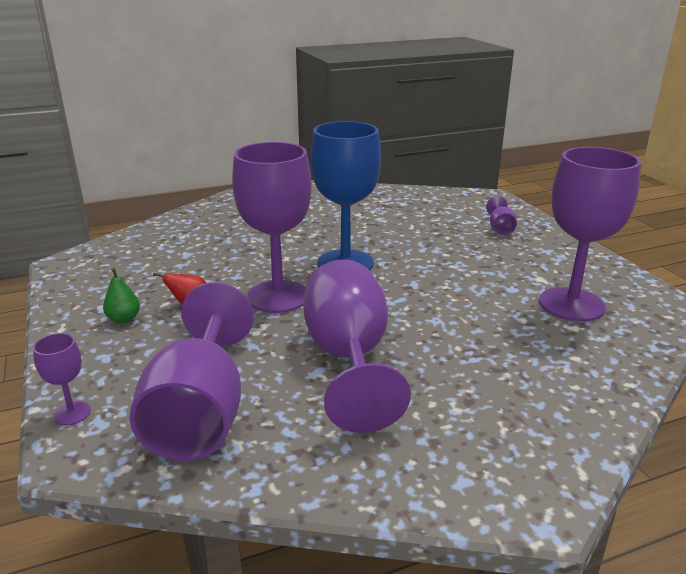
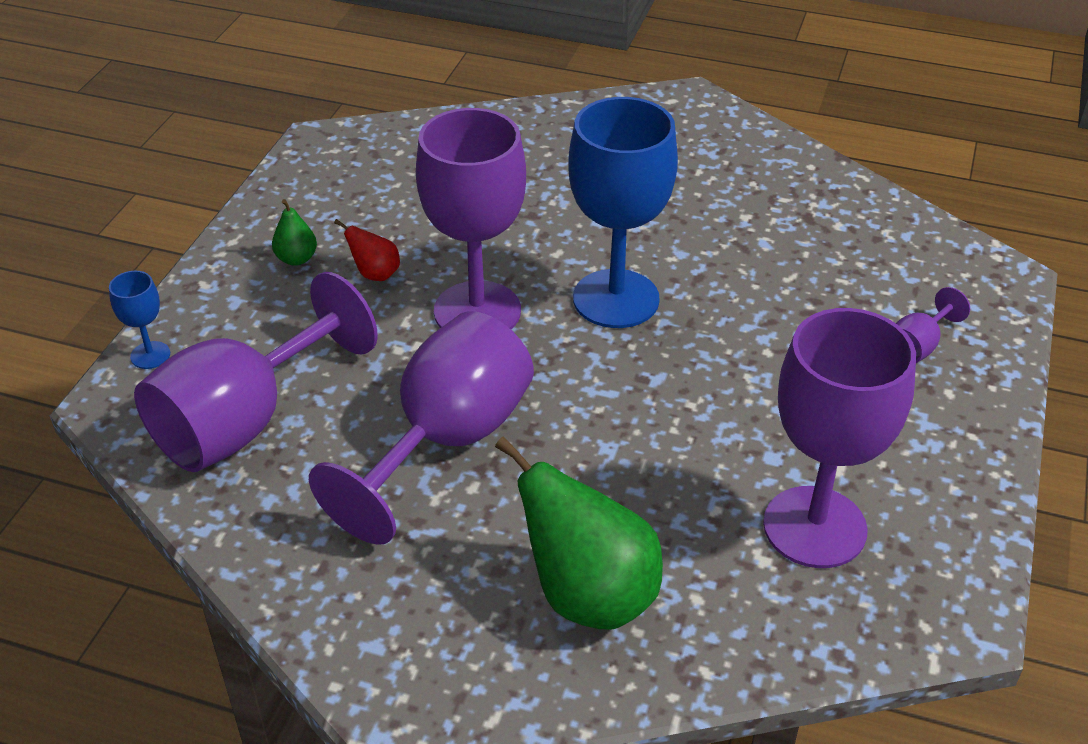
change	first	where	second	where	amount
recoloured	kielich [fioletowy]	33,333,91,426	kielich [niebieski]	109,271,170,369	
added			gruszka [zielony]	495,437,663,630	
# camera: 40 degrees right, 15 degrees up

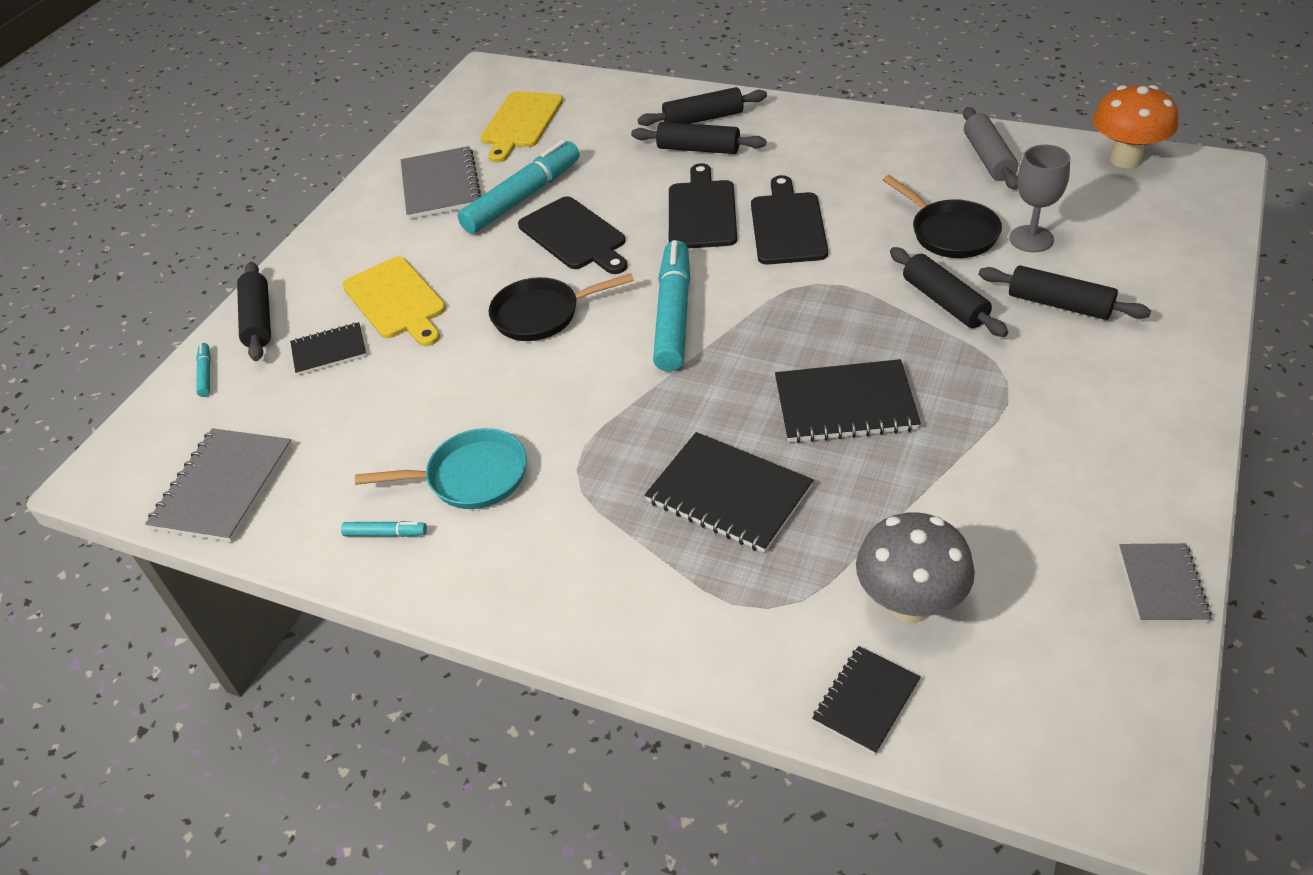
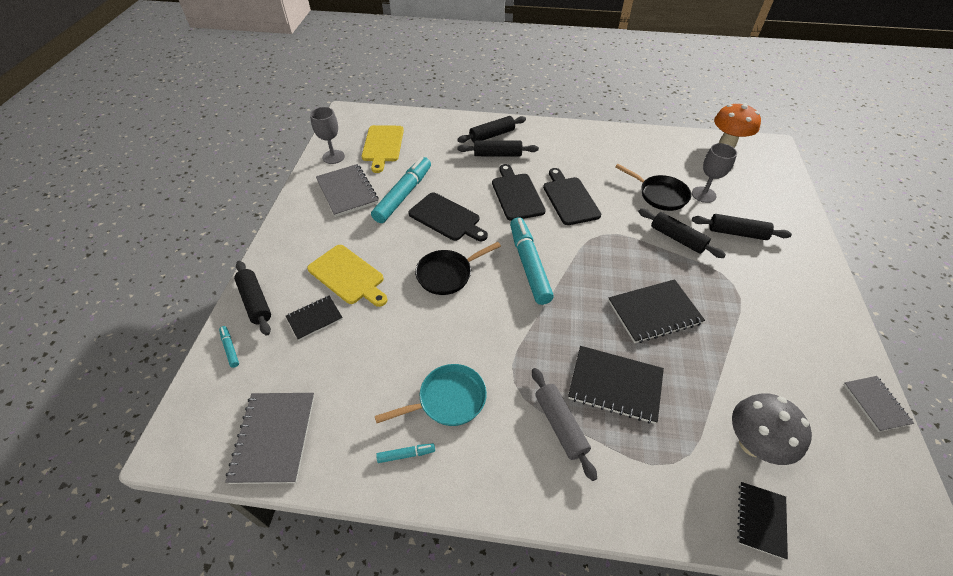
change	first	where	second	where	amount
moved	wałek do ciasta [szary]	963,107,1018,190		532,368,597,481	
added			kielich [szary]	310,107,345,164	
# camera: 20 degrees left, 5 degrees up

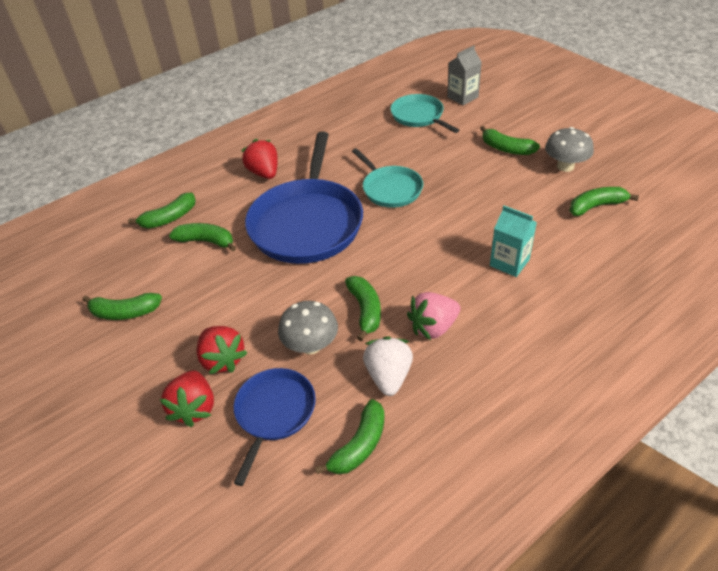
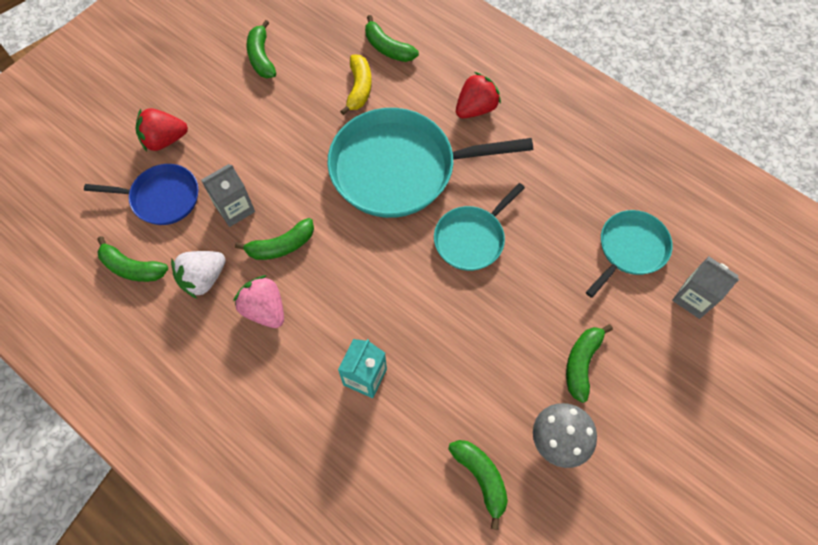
change	first	where	second	where	amount
recoloured	banan [zielony]	169,223,236,251	banan [żółty]	340,55,372,115	
removed	truskawka [czerwony]	197,326,248,374			
recoloured	patelnia [niebieski]	245,132,363,264	patelnia [turkusowy]	327,108,533,218	
replaced	grzyb [szary]	278,301,338,355	karton mleka [szary]	201,164,255,227	
turned	truskawka [biały]	363,336,413,396		171,251,226,299	150 degrees clockwise
# camera: 75 degrees right, 20 degrees up

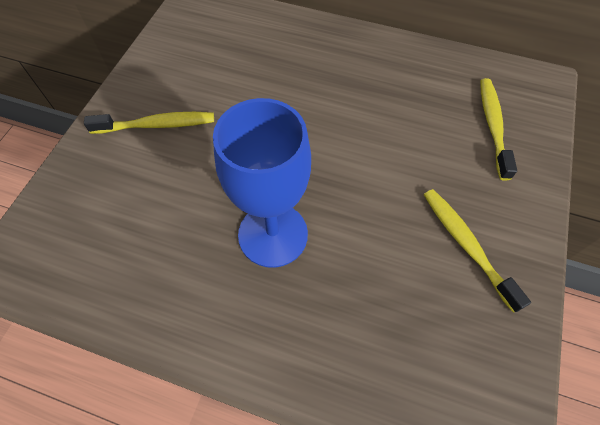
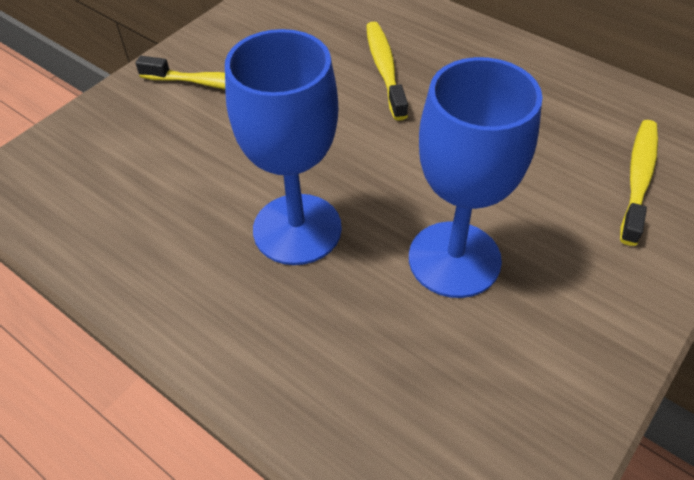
change	first	where	second	where	amount
moved	szczoteczka do zębów [żółty]	424,189,531,313		366,22,408,121	
added			kielich [niebieski]	409,57,543,298	
# camera: 20 degrees right, 10 degrees down

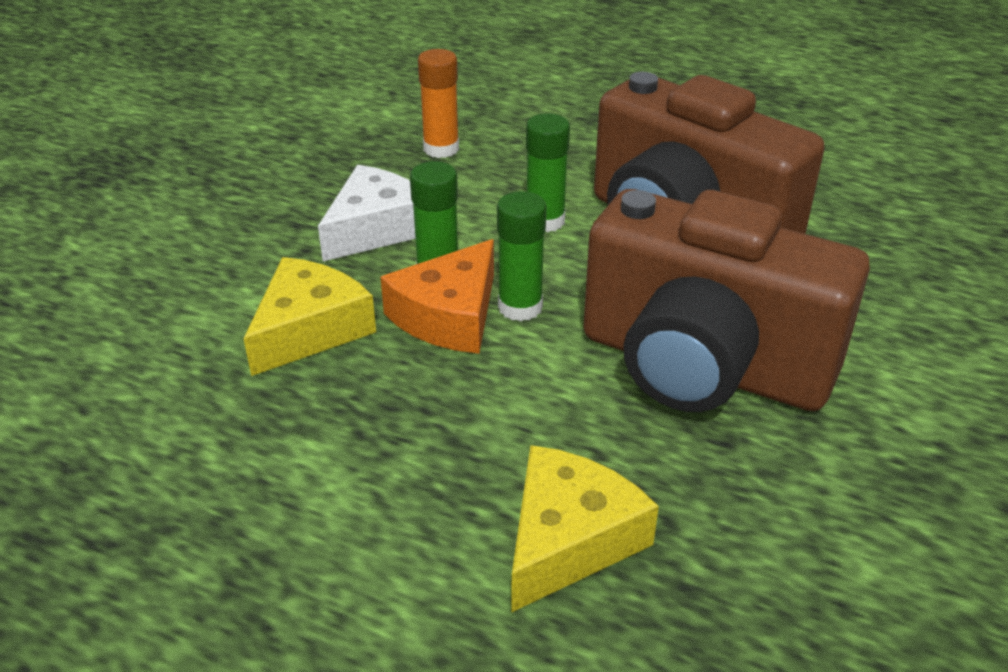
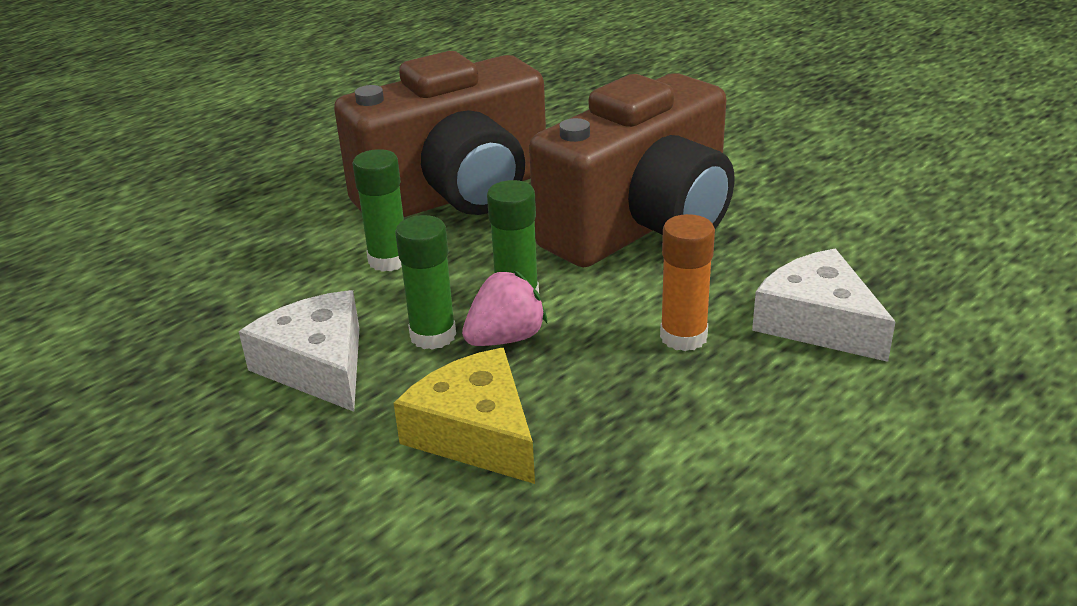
change	first	where	second	where	amount
replaced	ser [pomarańczowy]	380,239,494,354	truskawka [różowy]	462,271,547,346	
moved	klej w sztyfcie [pomarańczowy]	418,49,459,158		660,214,715,351	
recoloured	ser [żółty]	511,445,659,613	ser [biały]	752,249,896,362	
# camera: 70 degrees left, 5 degrees down

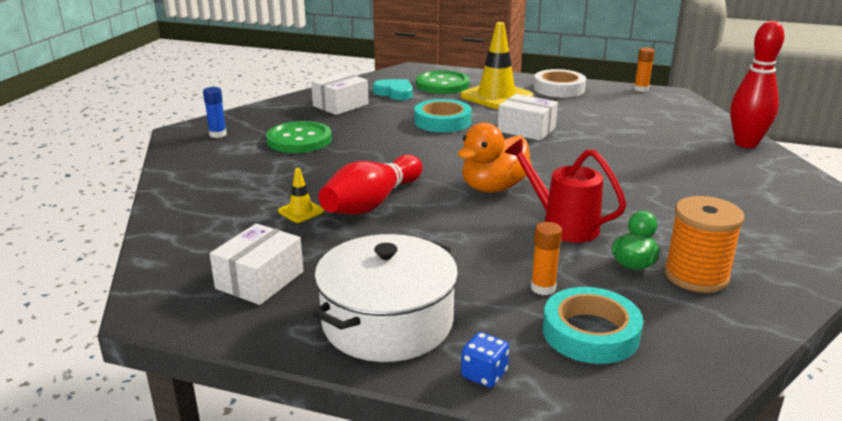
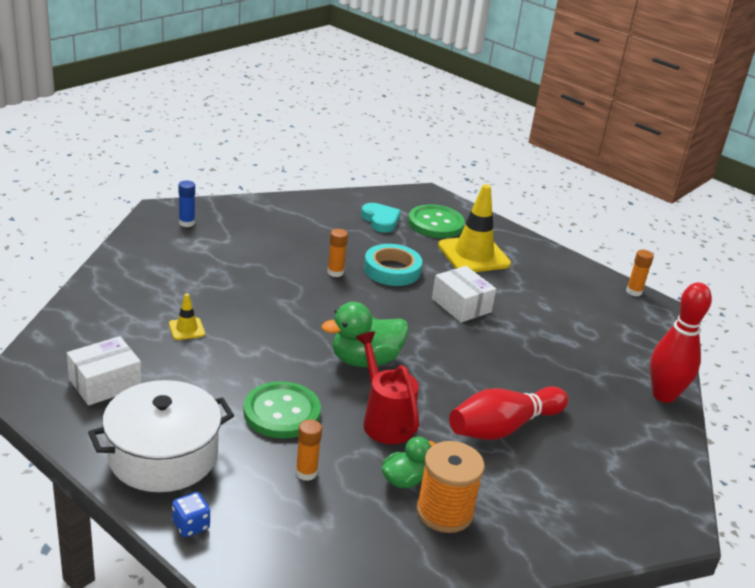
change	first	where	second	where	amount
moved	guzik [zielony]	266,121,332,153		243,381,321,439	
removed	pudełko [biały]	311,72,369,115			
moved	kręgiel [czerwony]	319,155,423,215		449,386,568,440	
recoloured	kaczka [pomarańczowy]	458,123,532,192	kaczka [zielony]	322,302,409,367	
removed	taśma klejąca [biały]	534,69,586,97			
removed	taśma klejąca [turkusowy]	543,287,643,364			
added			klej w sztyfcie [pomarańczowy]	327,229,348,277	
# camera: 20 degrees right, 5 degrees up

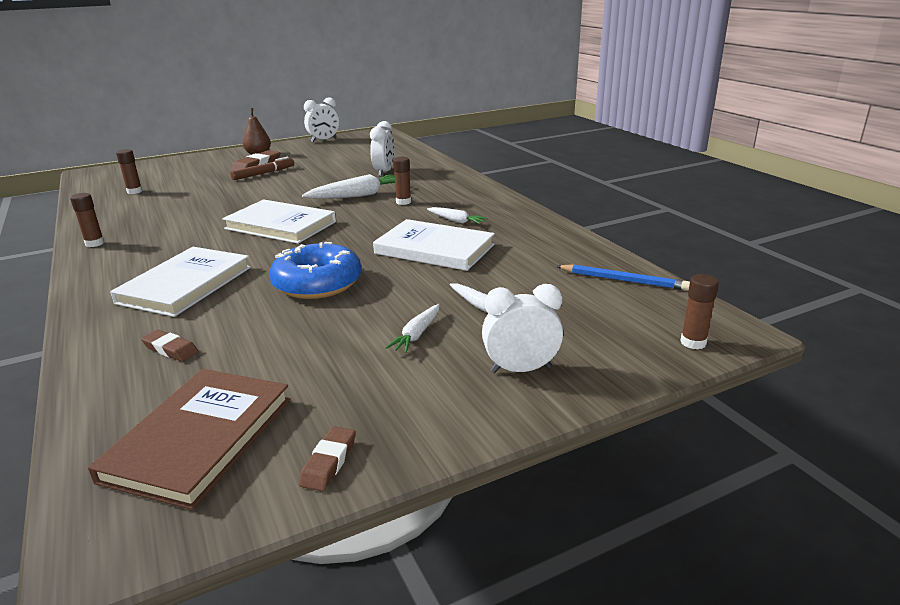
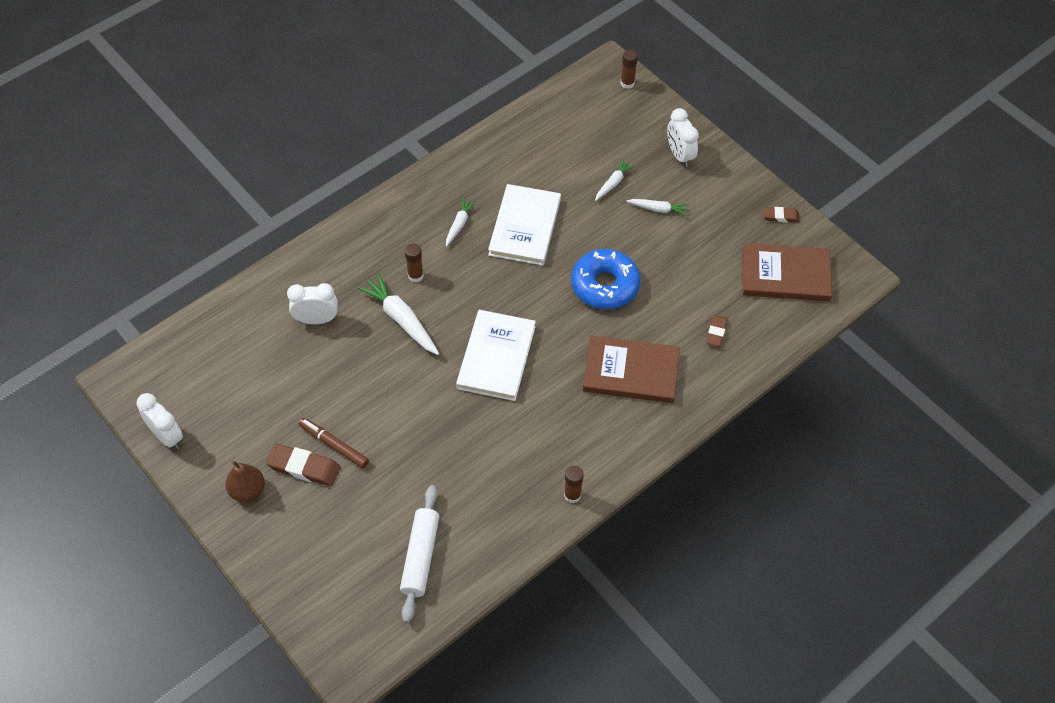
change	first	where	second	where	amount
recoloured	książka [biały]	110,247,251,317	książka [brązowy]	583,335,680,403	
replaced	klej w sztyfcie [brązowy]	116,149,143,194	wałek do ciasta [biały]	400,485,440,623	
removed	ołówek [niebieski]	556,264,690,291			
# camera: 105 degrees left, 30 degrees up

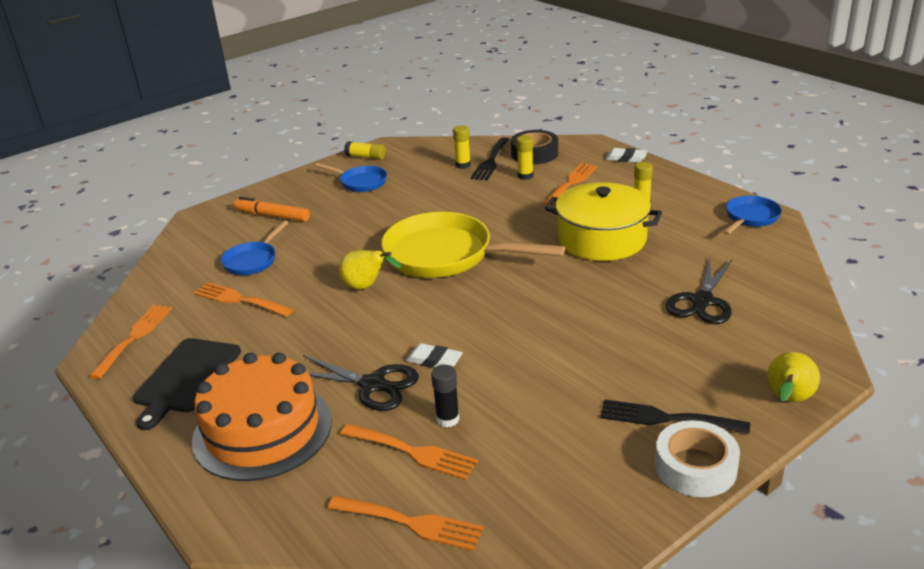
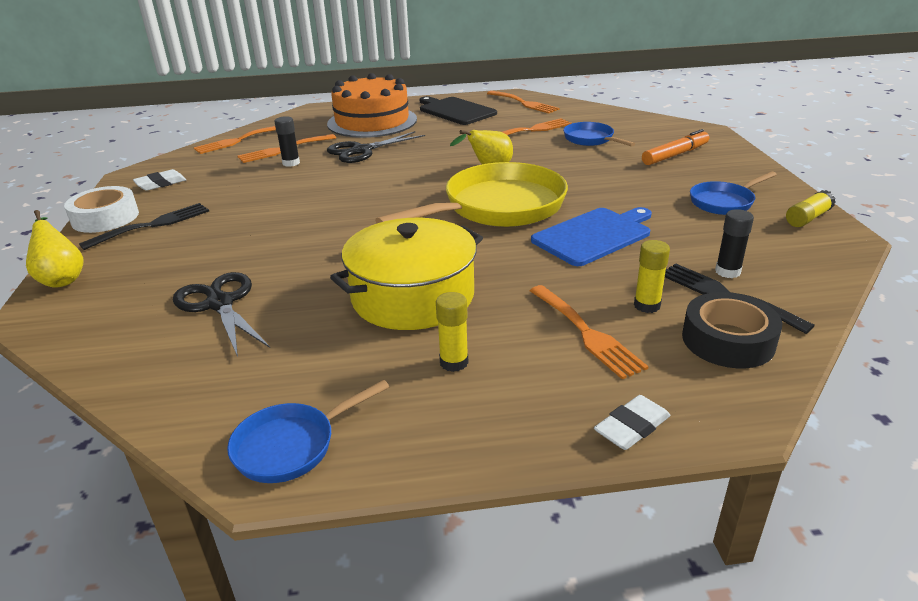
change	first	where	second	where	amount
moved	gumka do mazania [biały]	406,343,463,368		133,169,187,191	
recoloured	klej w sztyfcie [żółty]	453,125,471,169	klej w sztyfcie [czarny]	715,209,754,278	
turned	patelnia [niebieski]	723,196,782,235		227,380,389,483	75 degrees clockwise
added			deska do krojenia [niebieski]	531,207,652,266	
# camera: 120 degrees right, 0 degrees up

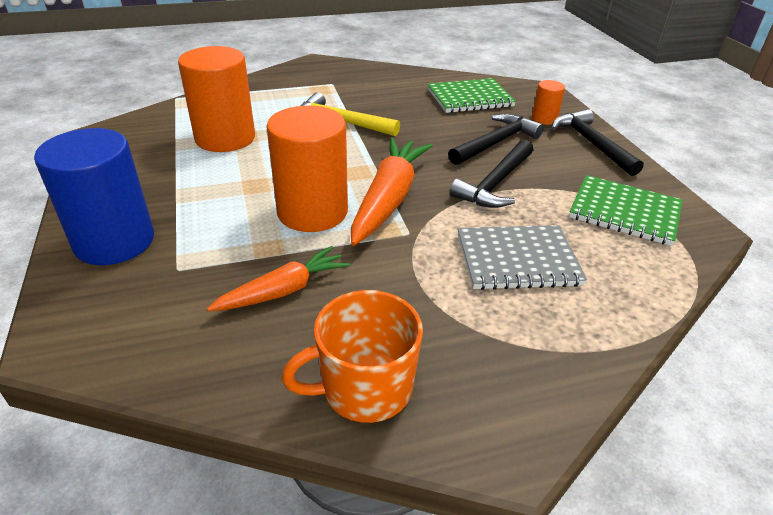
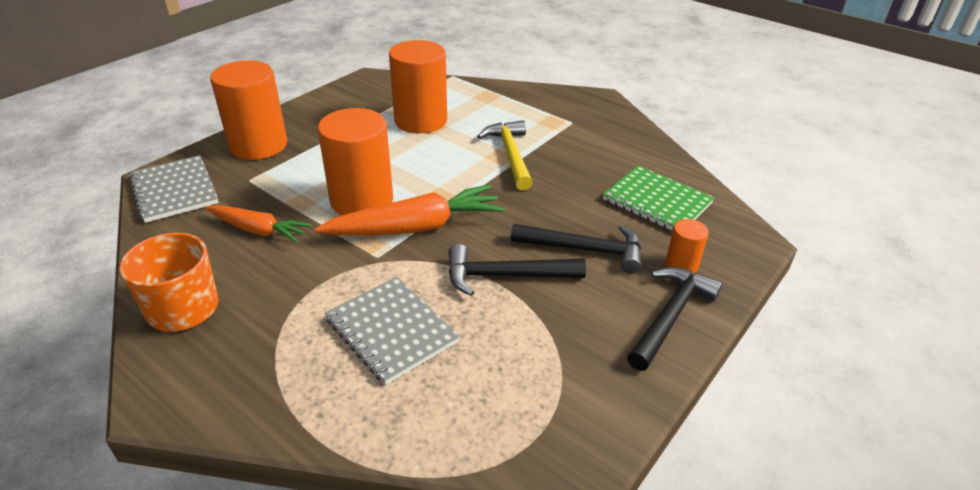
change	first	where	second	where	amount
recoloured	walec [niebieski]	34,128,154,265	walec [pomarańczowy]	210,60,287,160	
removed	zeszyt [zielony]	569,175,683,246			
added			zeszyt [szary]	129,155,219,223	
# camera: 55 degrees right, 0 degrees up

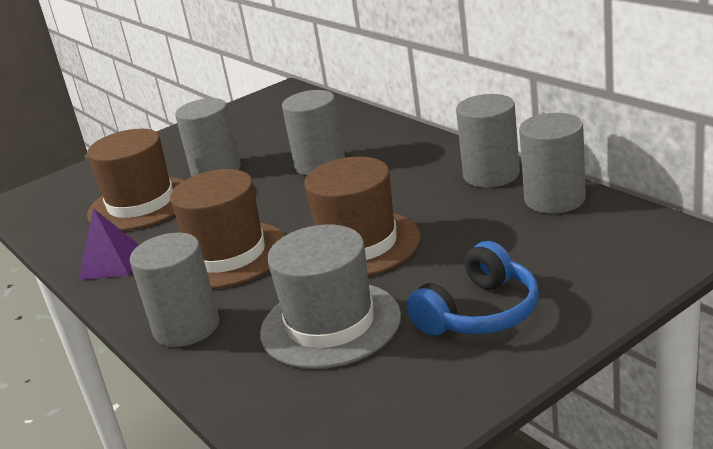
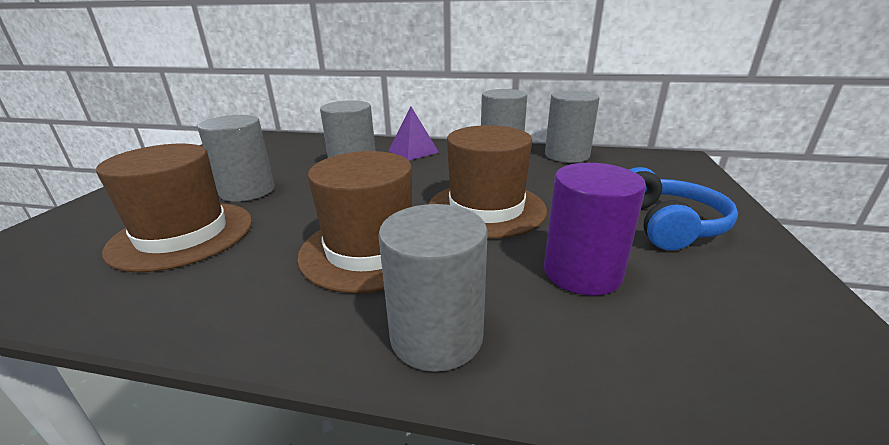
change	first	where	second	where	amount
moved	piramida [fioletowy]	79,208,139,280		389,107,439,160	
replaced	kapelusz [szary]	260,225,401,369	walec [fioletowy]	544,163,646,296	
# camera: 45 degrees left, 0 degrees up

